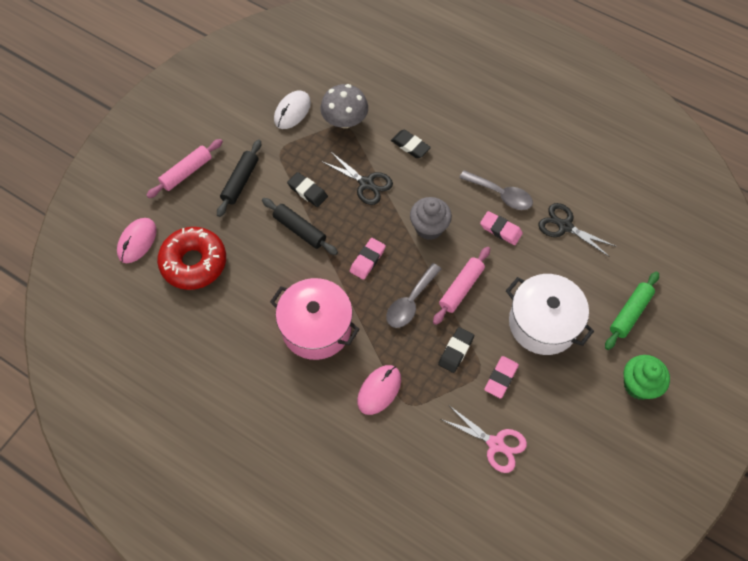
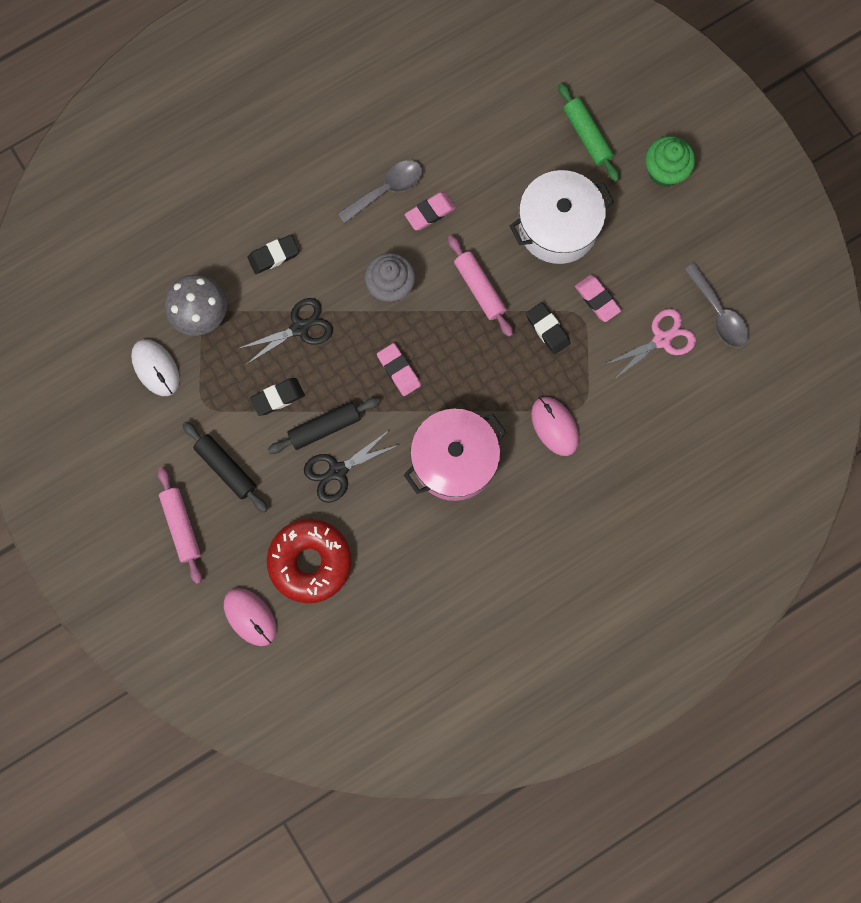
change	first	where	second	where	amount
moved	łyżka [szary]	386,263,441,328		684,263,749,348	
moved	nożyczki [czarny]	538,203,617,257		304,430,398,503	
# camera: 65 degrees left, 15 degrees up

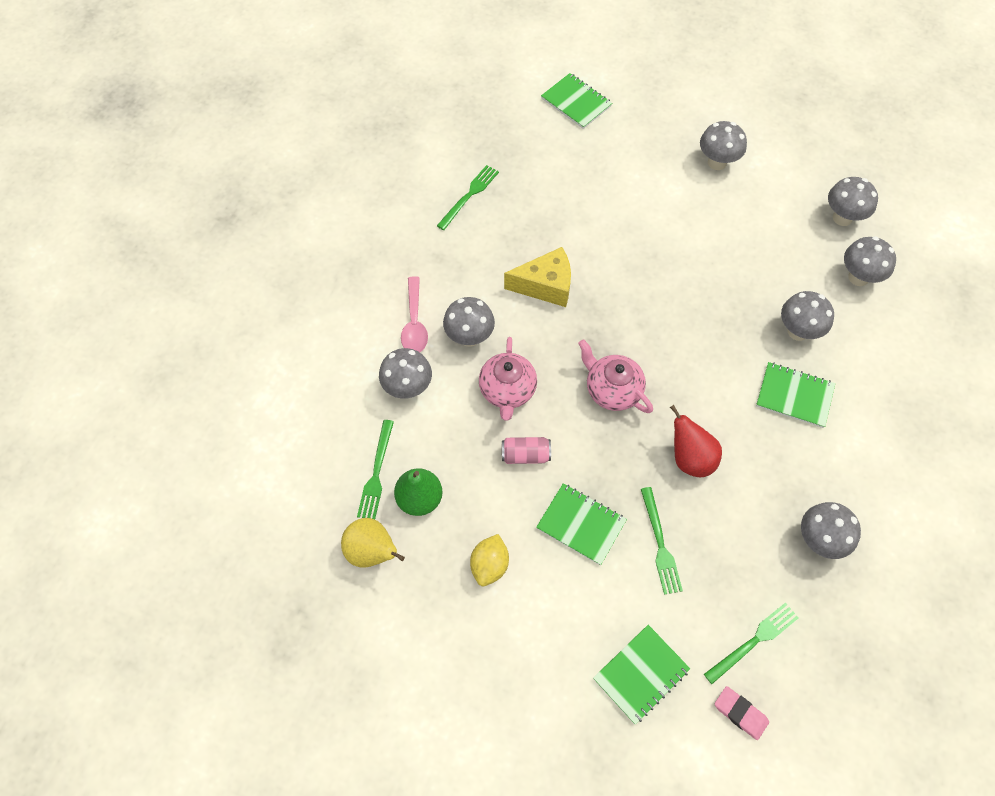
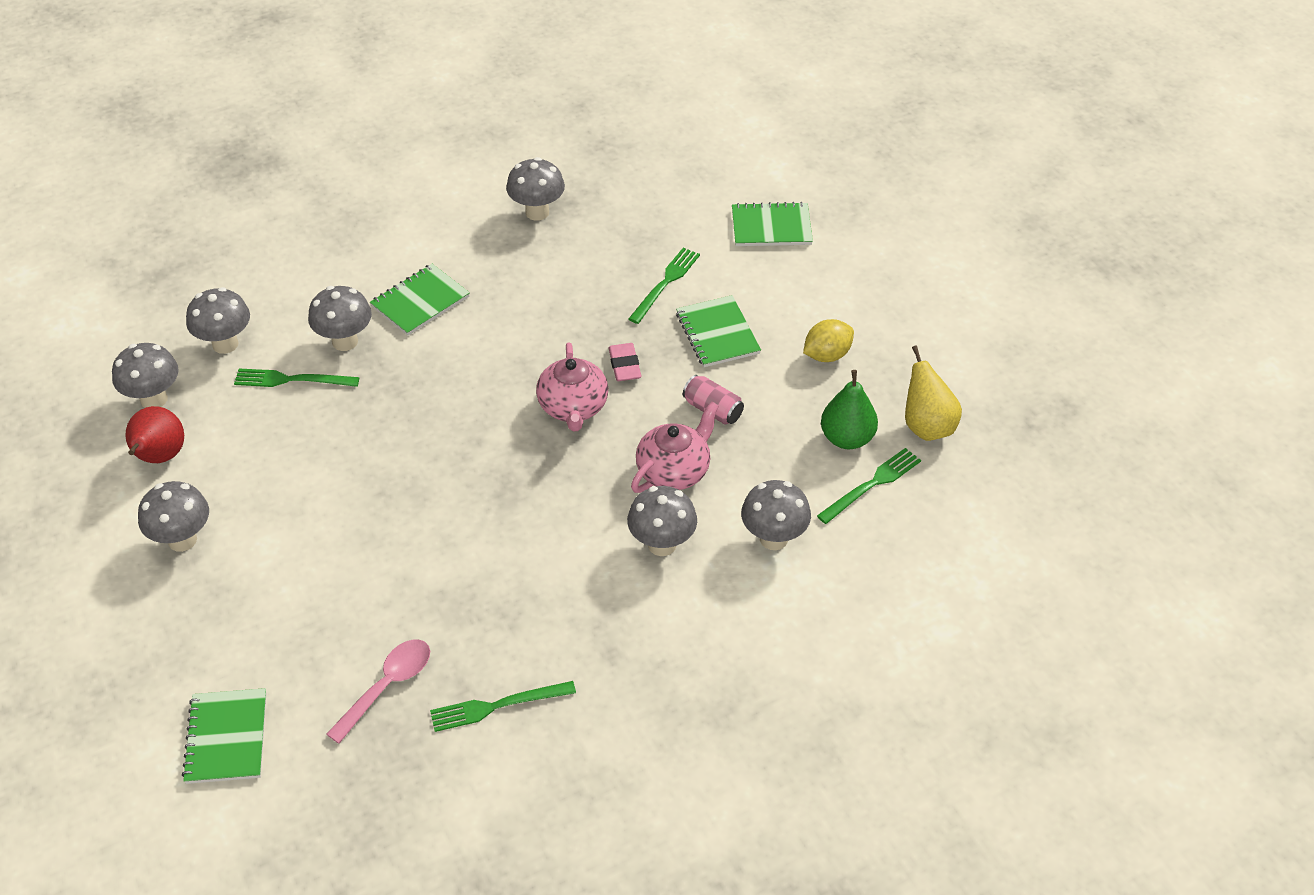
change	first	where	second	where	amount
moved	łyżka [różowy]	401,276,428,352		326,640,430,744	
removed	ser [żółty]	504,247,571,307			
moved	gruszka [czerwony]	670,405,722,477		125,406,184,463	
moved	widelec [zielony]	704,602,799,684		234,369,359,387	
moved	gumka do mazania [różowy]	715,686,769,740		608,343,641,381	
turned	zeszyt [zielony]	756,362,835,428		370,264,470,336	75 degrees clockwise
# camera: 140 degrees left, 15 degrees down

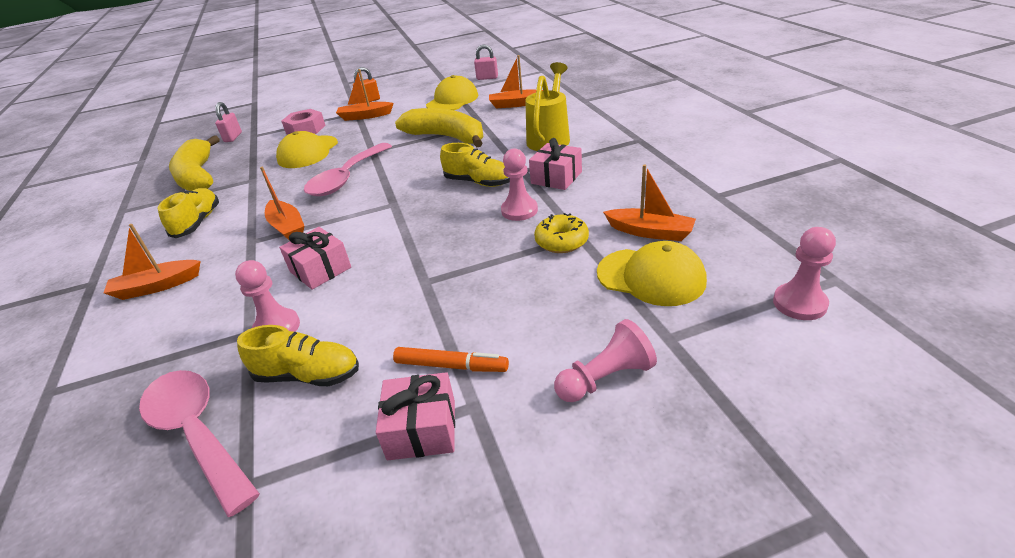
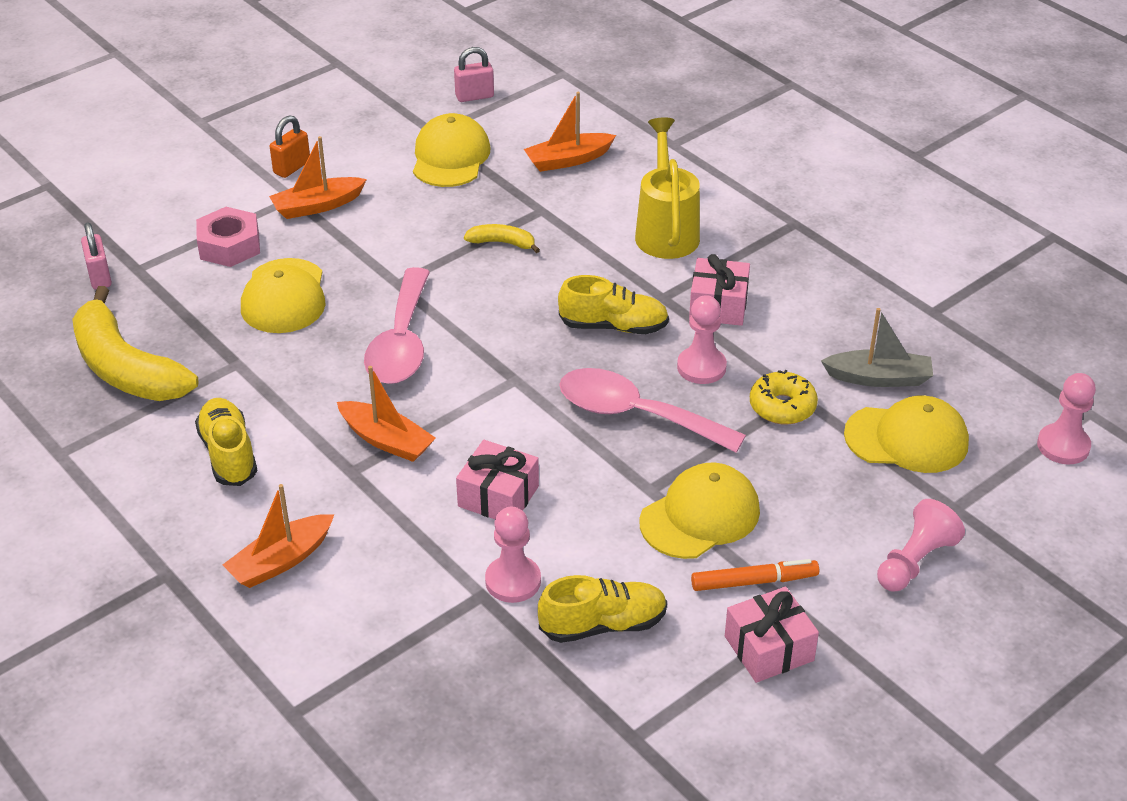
change	first	where	second	where	amount
moved	łyżka [różowy]	139,370,260,517		559,368,746,453	
resized	banan [żółty]	395,108,484,147		464,224,540,253	x0.45
recoloured	łódka [pomarańczowy]	603,165,696,241	łódka [szary]	821,308,933,387	
added			czapka [żółty]	639,463,760,559	
# camera: 25 degrees left, 5 degrees up

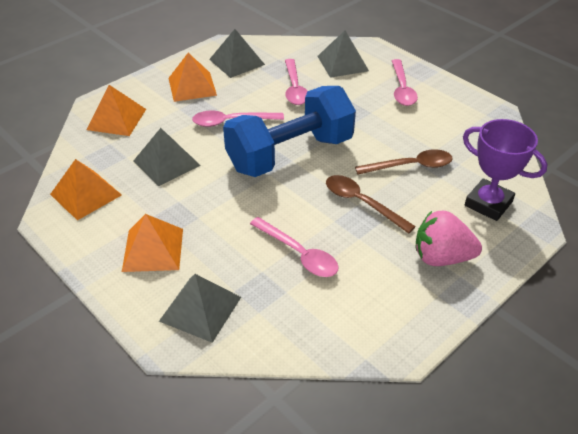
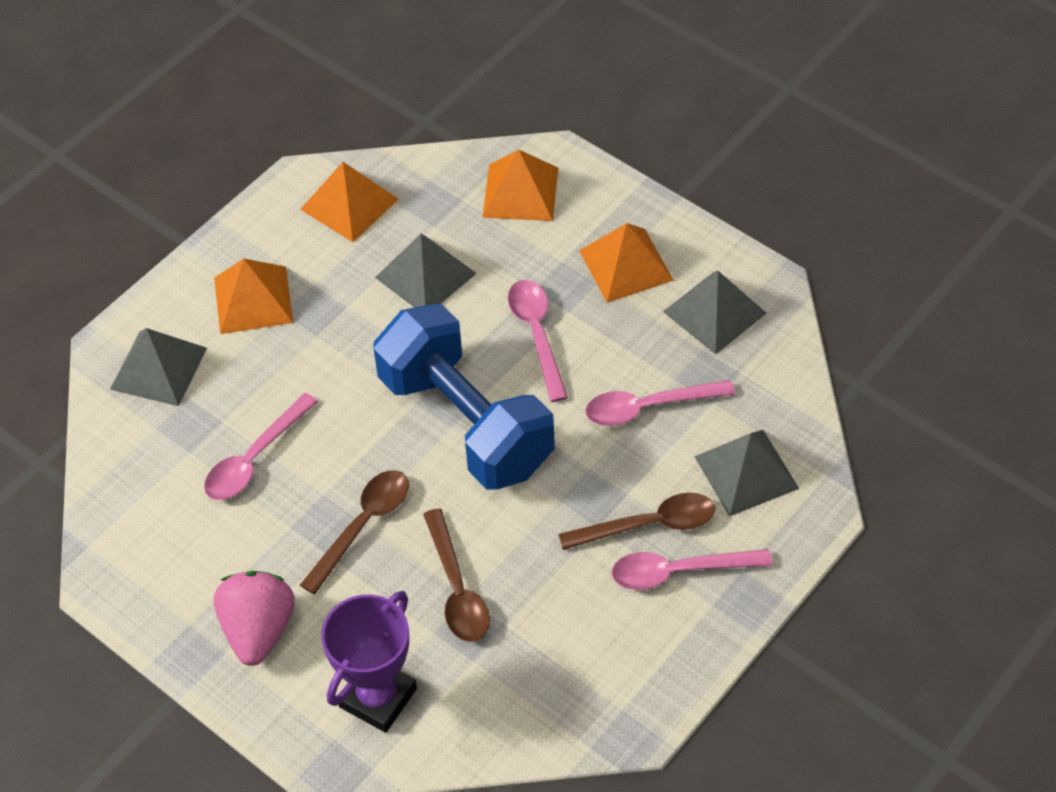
change	first	where	second	where	amount
added			łyżka [brązowy]	559,493,715,550	
# camera: 85 degrees right, 10 degrees up

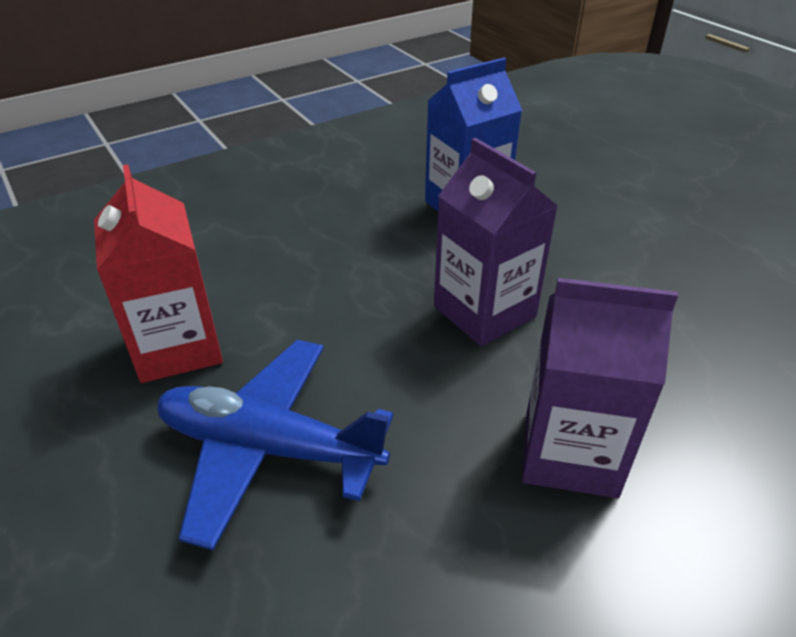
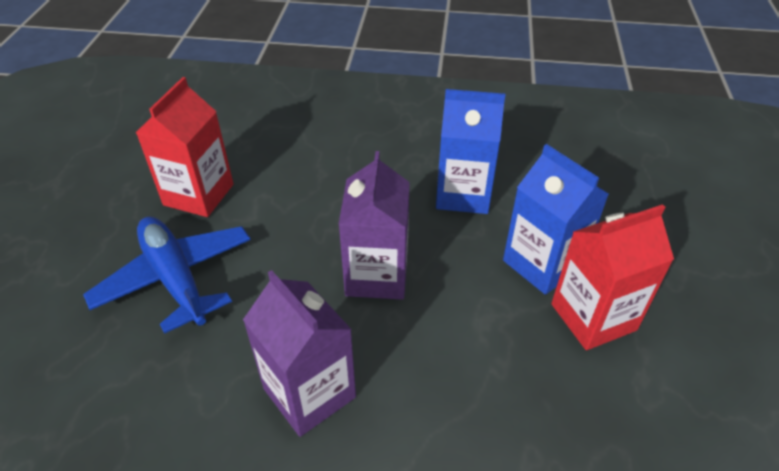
change	first	where	second	where	amount
added			karton mleka [niebieski]	503,144,609,295	
added			karton mleka [czerwony]	551,204,674,350	
# camera: 40 degrees right, 5 degrees up

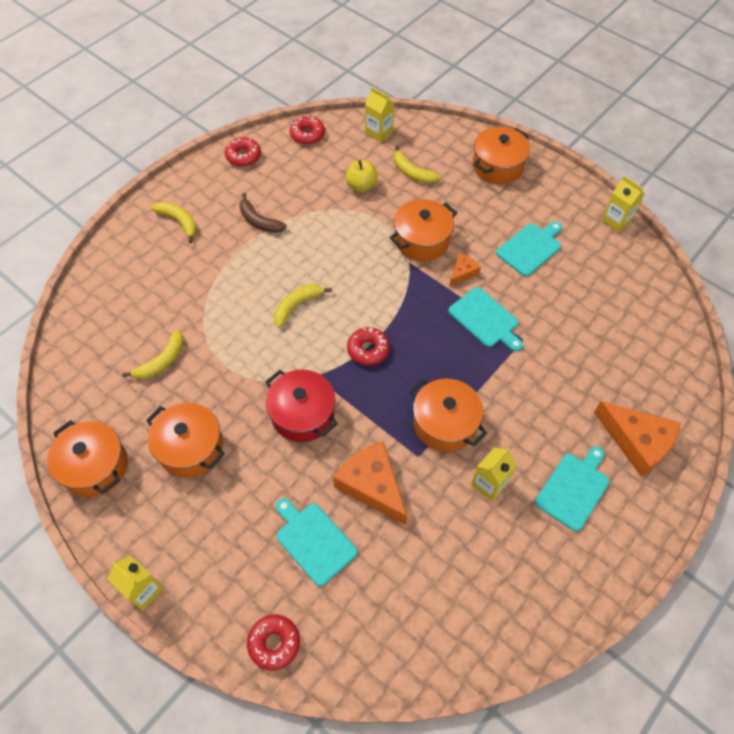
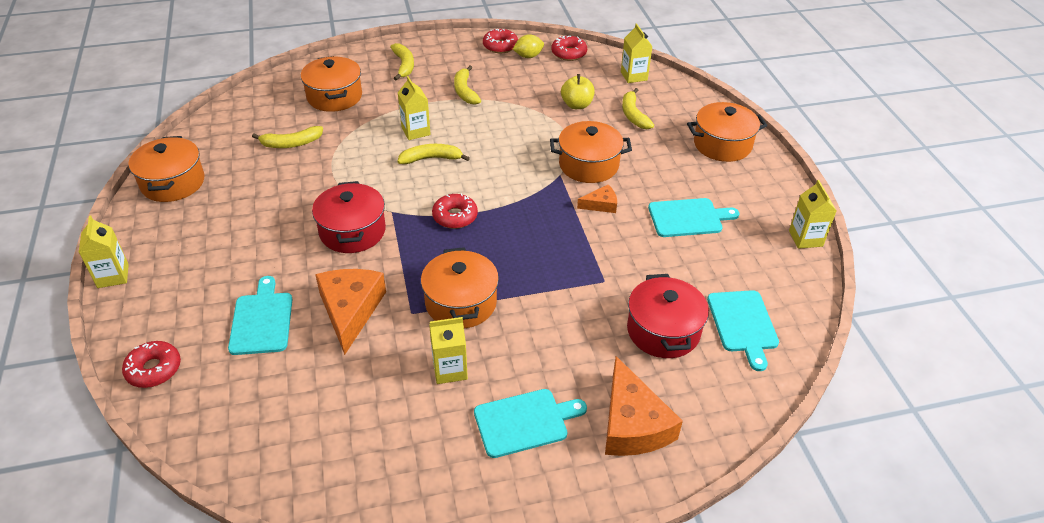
change	first	where	second	where	amount
moved	garnek [pomarańczowy]	146,403,225,478		301,56,362,112	
recoloured	banan [brązowy]	240,193,287,233	banan [żółty]	454,66,481,105	
moved	deska do krojenia [turkusowy]	448,287,523,352		707,290,779,371	
added			karton mleka [żółty]	398,76,431,140	
added			cytryna [żółty]	513,34,544,58	
added			garnek [czerwony]	627,274,709,358	
# camera: 35 degrees right, 15 degrees down

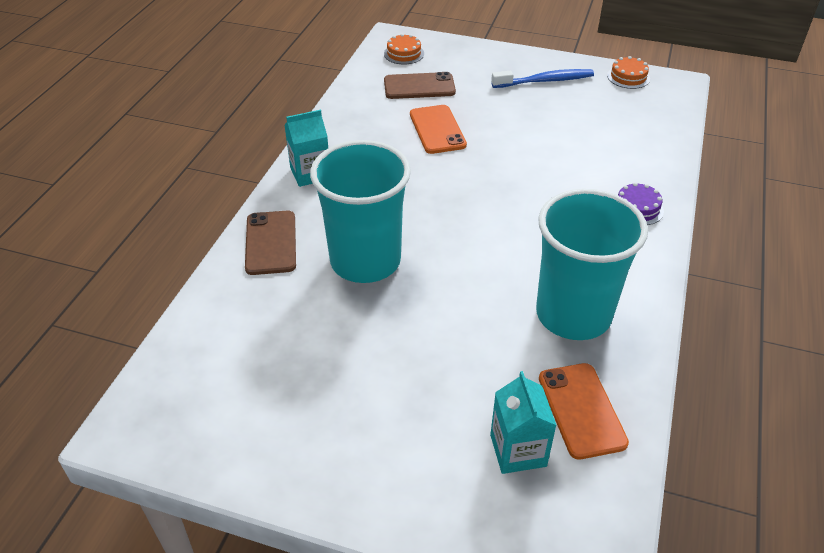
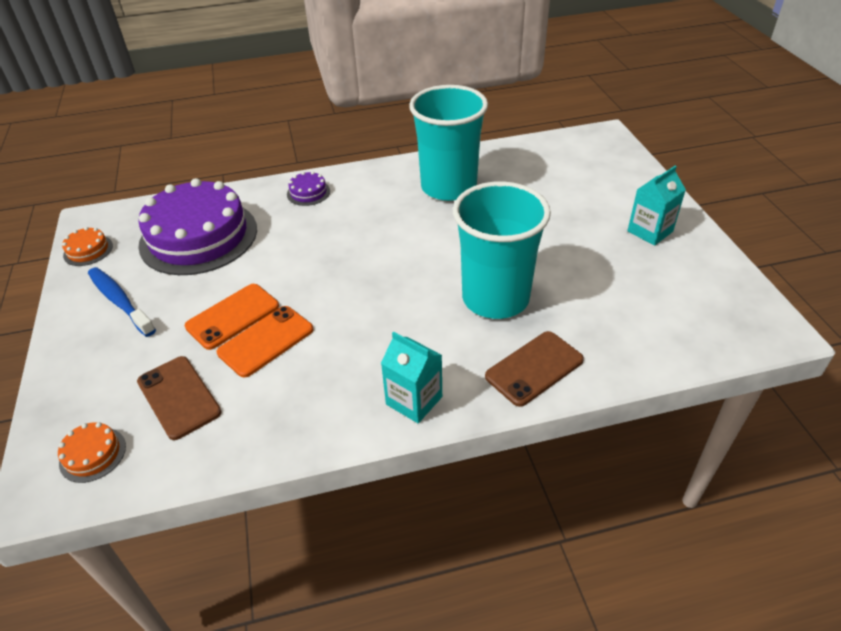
change	first	where	second	where	amount
moved	karton mleka [turkusowy]	490,371,557,474		627,166,686,246	
moved	telefon [pomarańczowy]	539,363,629,460		185,284,279,350	
added			tort [fioletowy]	138,178,257,275	
# camera: 120 degrees left, 0 degrees up

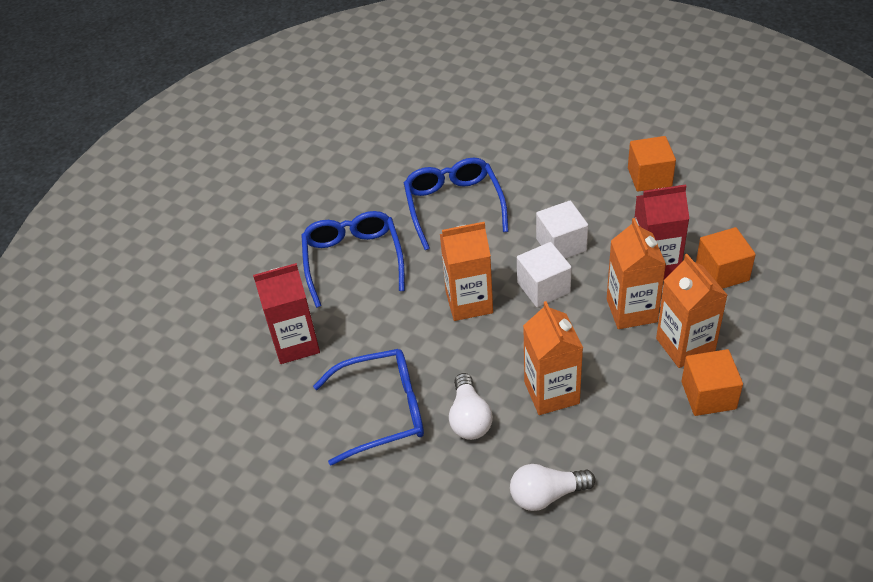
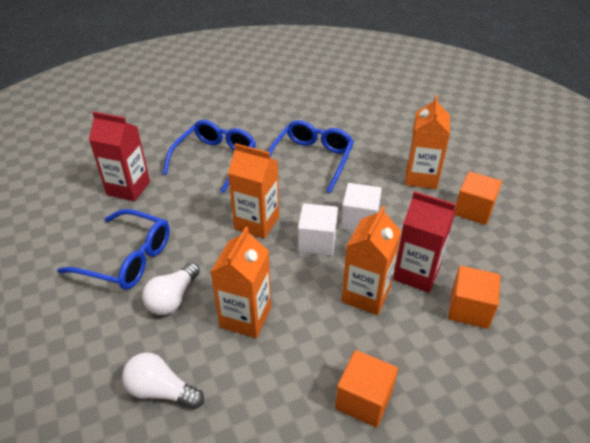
change	first	where	second	where	amount
moved	karton mleka [pomarańczowy]	656,254,727,368		405,96,450,189	
# camera: 30 degrees right, 5 degrees down

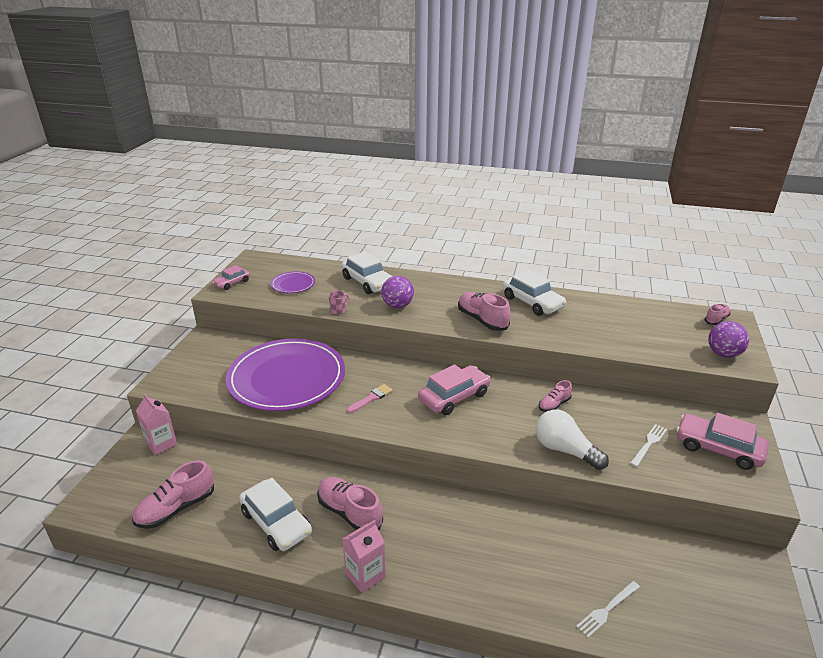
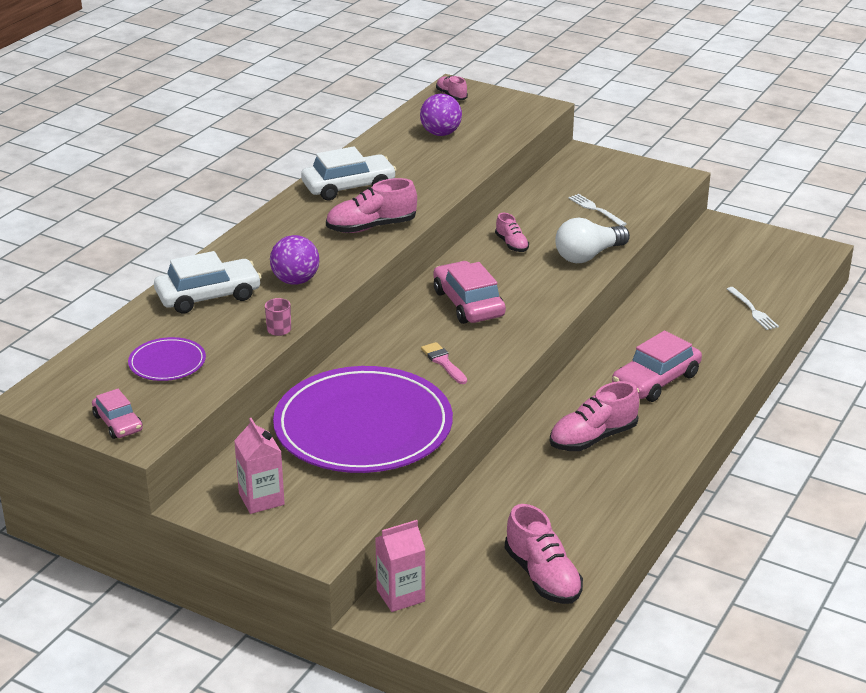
change	first	where	second	where	amount
removed	samochód [biały]	239,478,312,551			
moved	karton mleka [różowy]	342,520,386,593		234,418,285,514	
moved	samochód [różowy]	676,413,769,470		612,330,702,402	
moved	piłka [fioletowy]	708,321,749,358		420,94,462,136	
# camera: 75 degrees left, 0 degrees up

